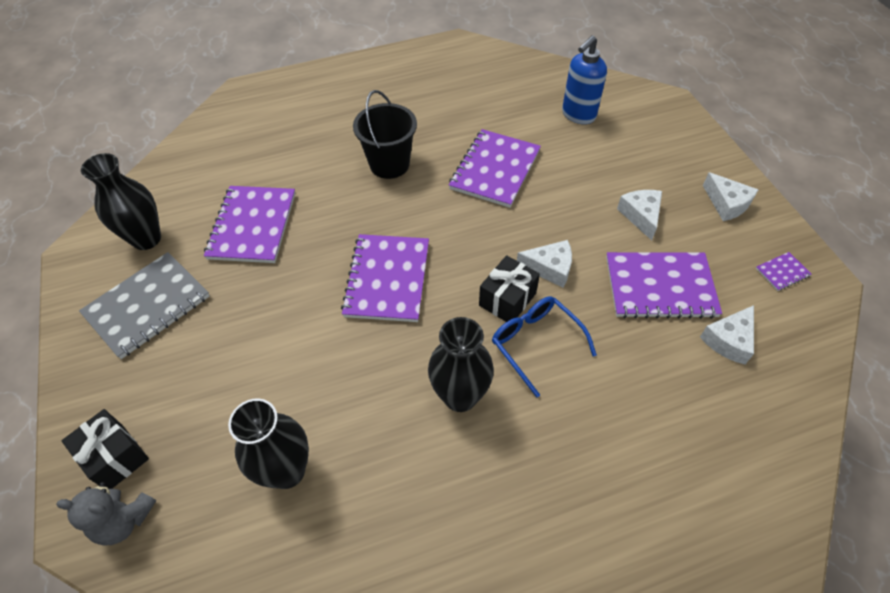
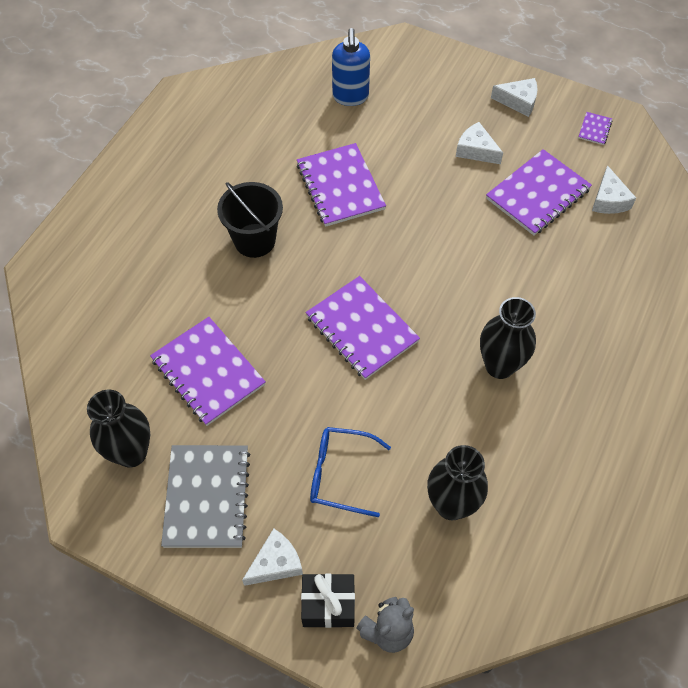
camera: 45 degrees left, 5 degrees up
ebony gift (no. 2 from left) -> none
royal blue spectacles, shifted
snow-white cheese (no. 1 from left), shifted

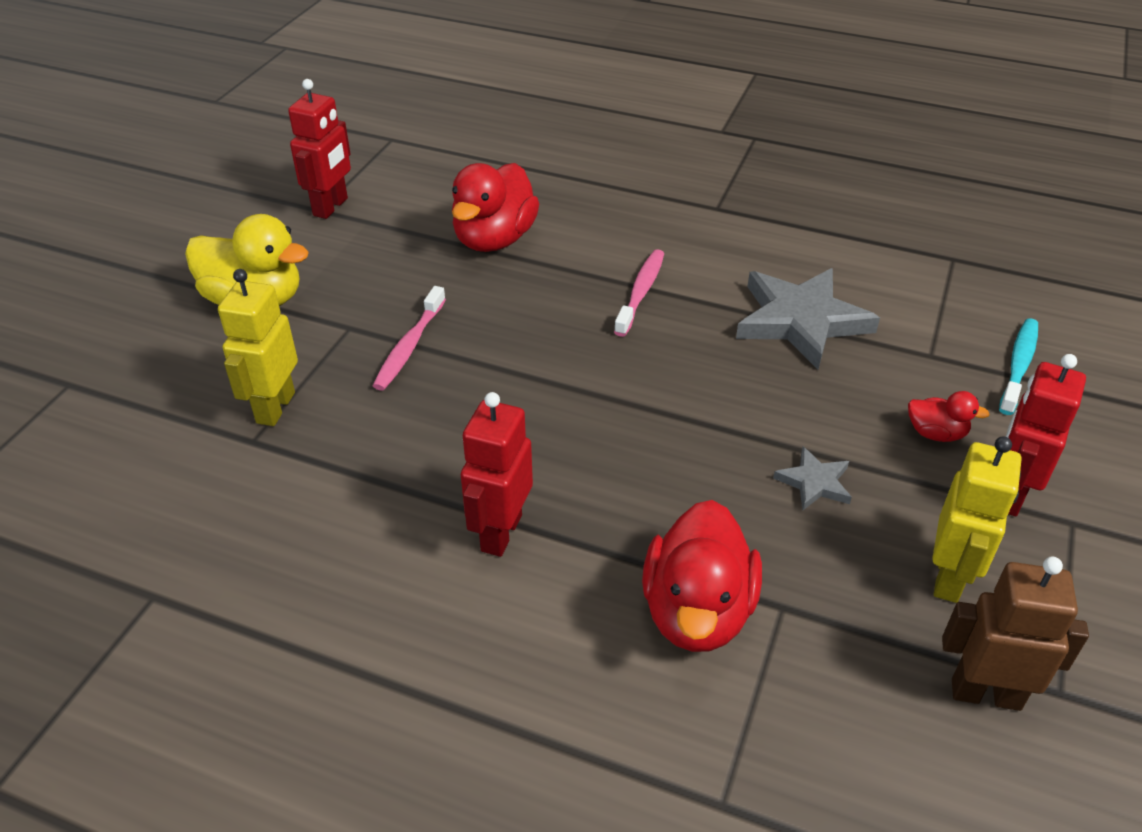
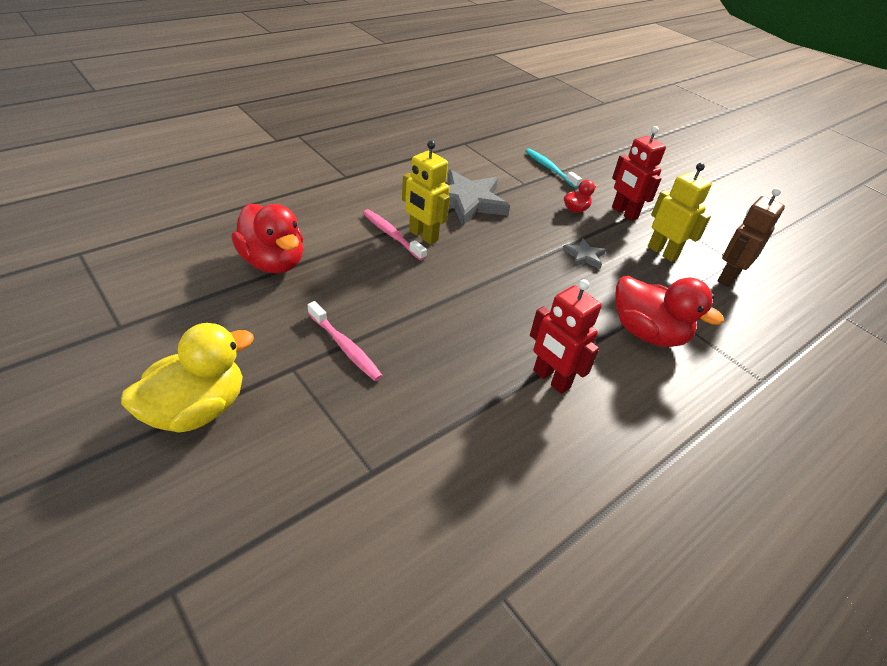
camera: 65 degrees left, 0 degrees up
golden robot (no. 1 from left), shifted
red robot (no. 1 from left) -> none

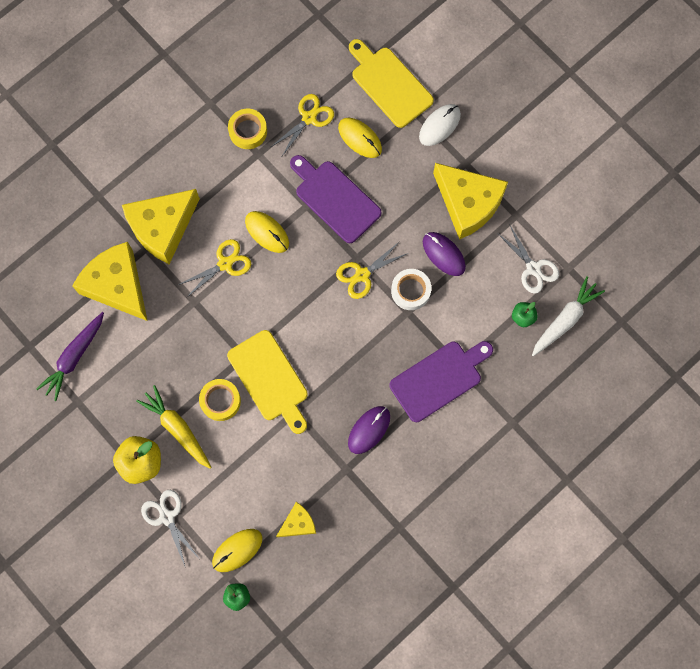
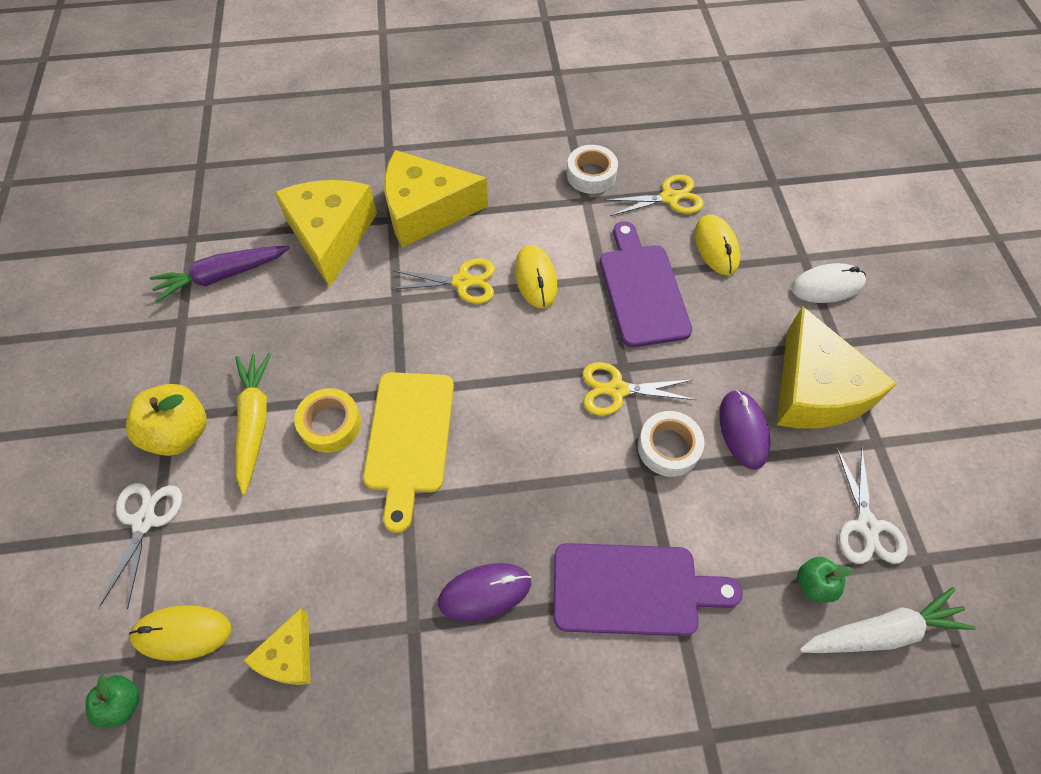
camera: 35 degrees right, 15 degrees down
golden sticky tape (no. 2 from left) -> snow-white sticky tape (no. 1 from left)
golden cheese (no. 3 from left in the first image) -> golden cheese (no. 1 from left), 105 degrees clockwise
golden chopping board (no. 2 from left) -> none

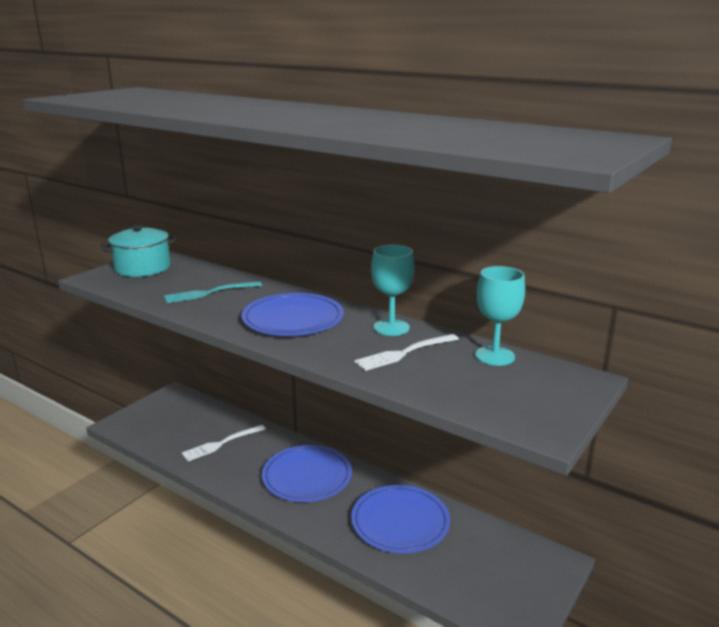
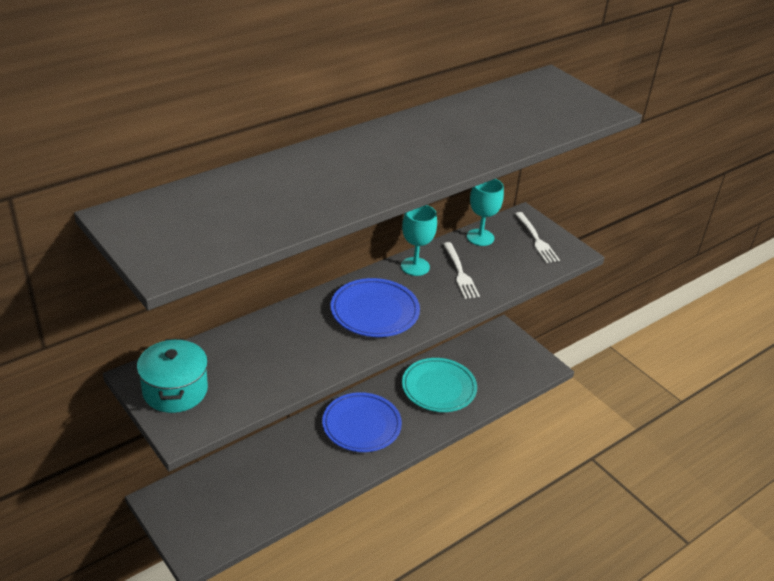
camera: 75 degrees left, 15 degrees up
aqua fork -> none
snow-white fork (no. 1 from left in the first image) -> snow-white fork (no. 2 from left), shifted
royal blue plate (no. 3 from left) -> aqua plate

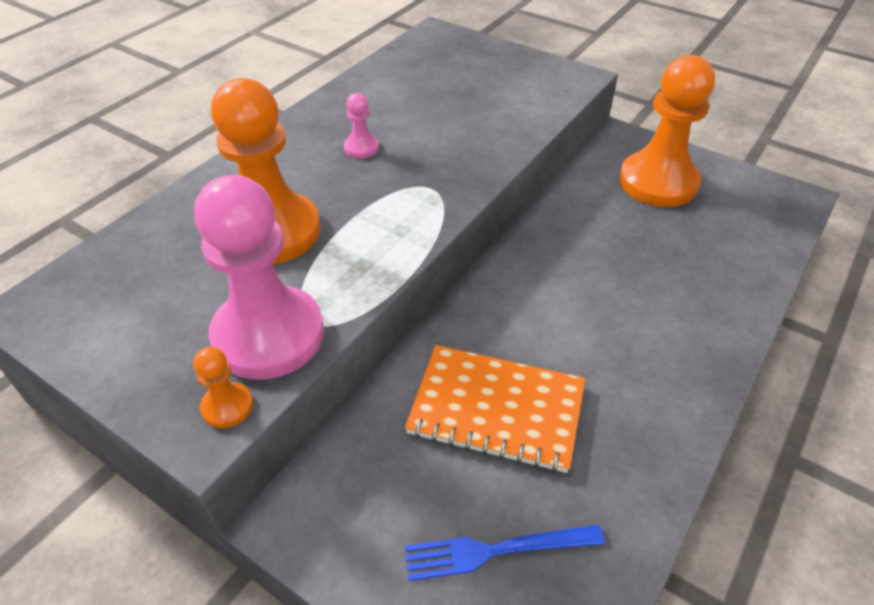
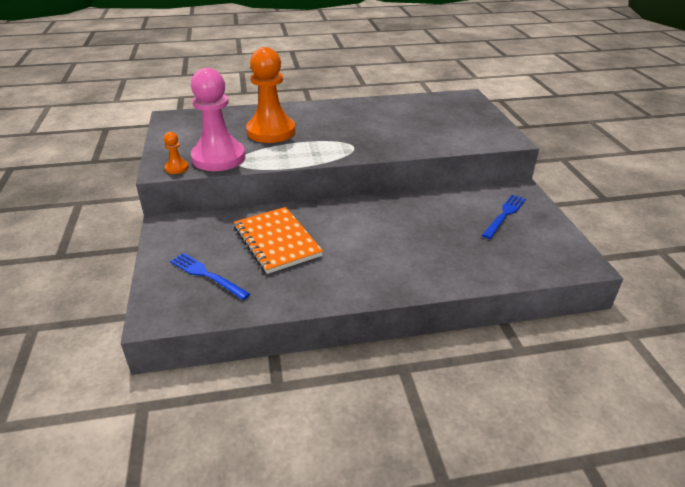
camera: 45 degrees right, 10 degrees down
rose-pink game pawn (no. 2 from left) -> none
bright orange game pawn (no. 3 from left) -> royal blue fork (no. 2 from left)

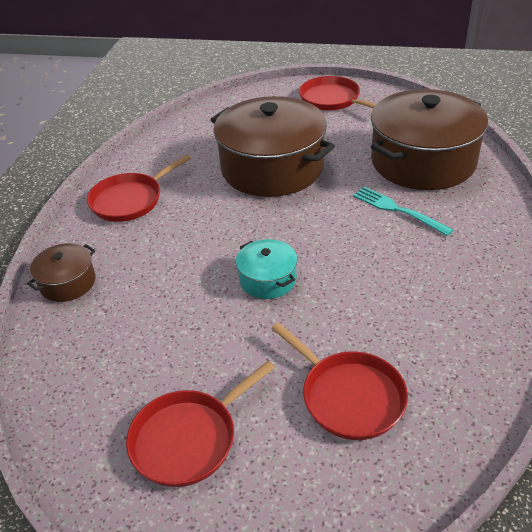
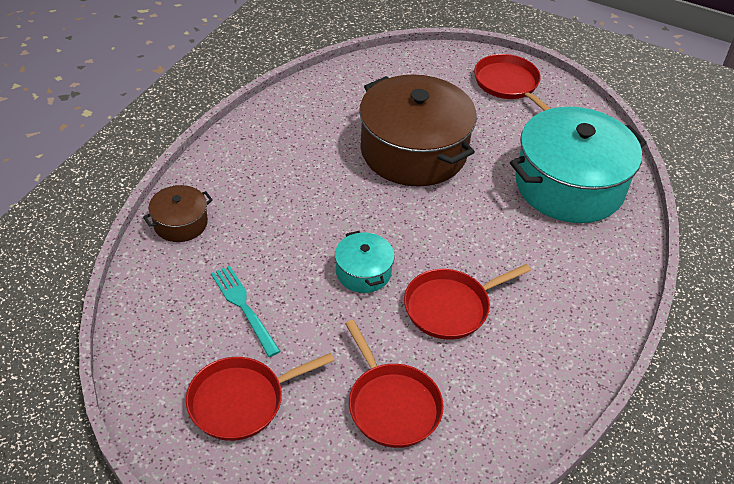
camera: 10 degrees right, 5 degrees up
red frying pan (no. 1 from left in the first image) -> red frying pan (no. 3 from left), shifted
aqua fork, shifted
russet pot (no. 3 from left) -> aqua pot (no. 2 from left)

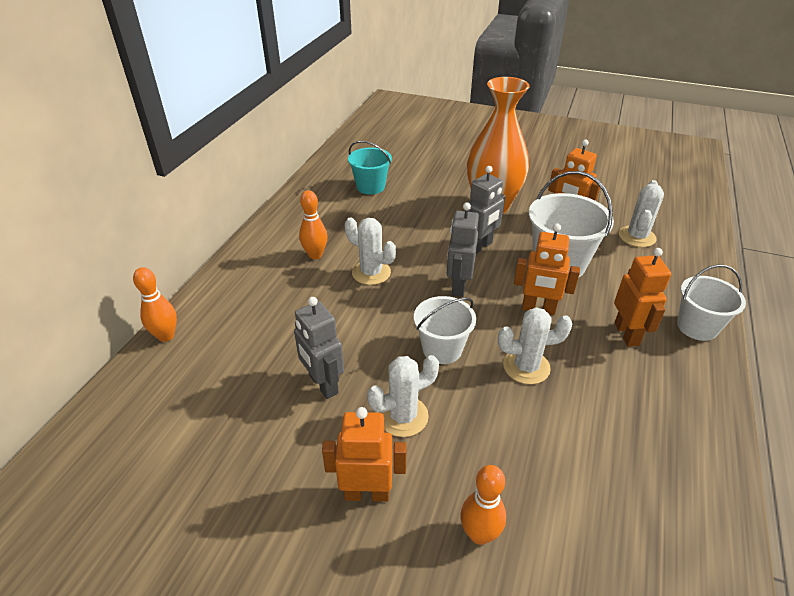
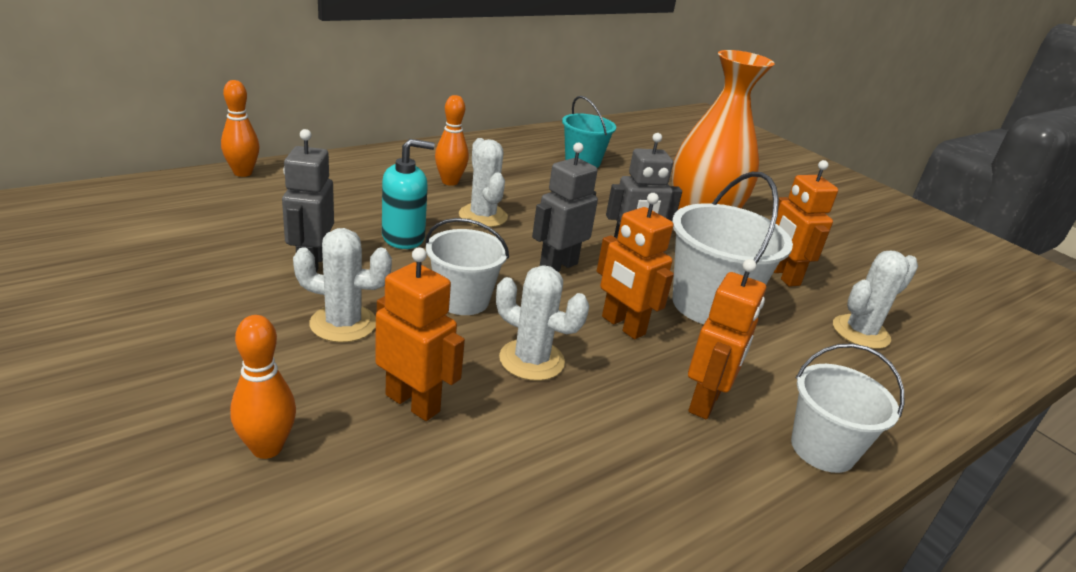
camera: 30 degrees right, 10 degrees down
bright orange robot (no. 1 from left), shifted
none -> aqua soap pump

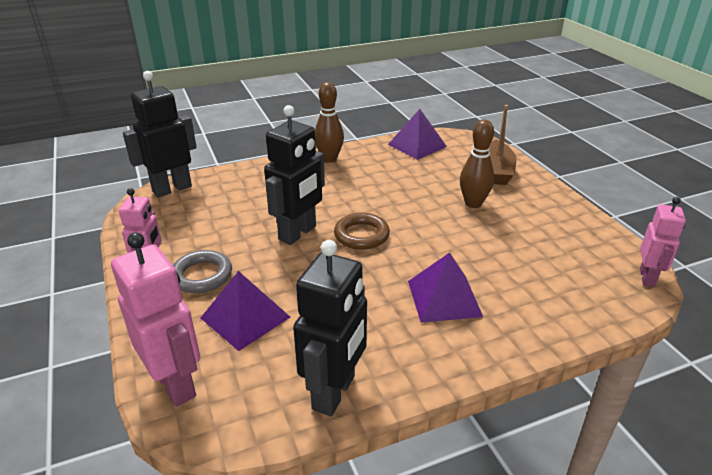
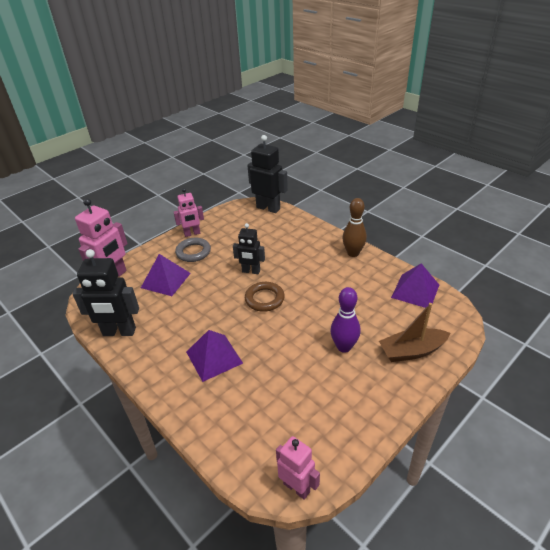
camera: 70 degrees right, 5 degrees up
ebony robot (no. 2 from left), x0.63
russet tenpin (no. 2 from left) -> violet tenpin
rose-pink robot (no. 3 from left), 135 degrees counterclockwise

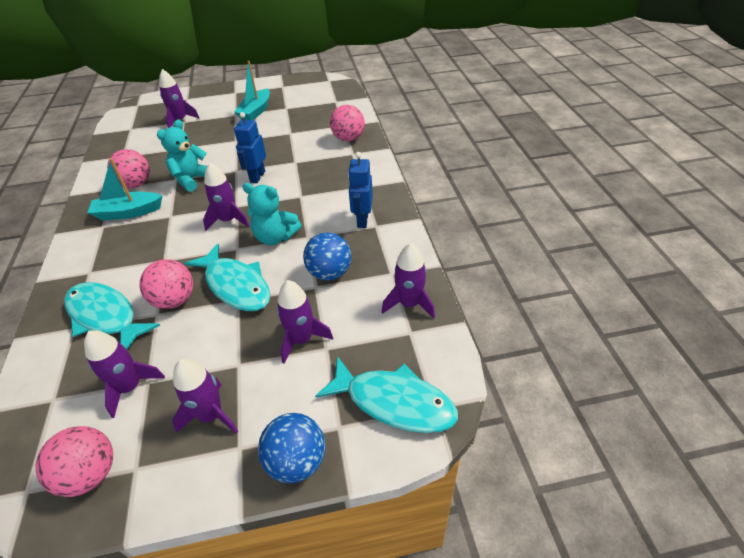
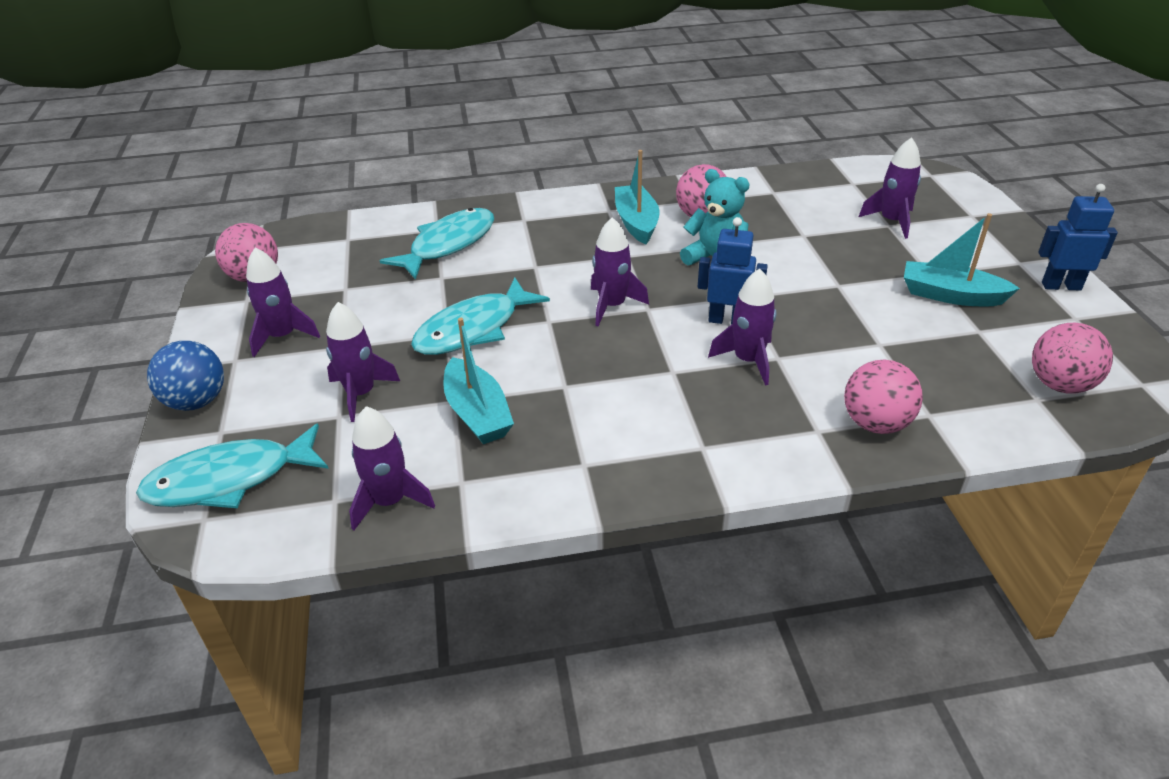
camera: 90 degrees right, 5 degrees down
violet spaceship (no. 1 from left in the first image) -> violet spaceship (no. 5 from left), shifted
rose-pink ball (no. 3 from left in the first image) -> rose-pink ball (no. 4 from left), shifted
aqua stuffed bear (no. 2 from left) -> none
royal blue ball (no. 2 from left) -> aqua toy boat (no. 1 from left)
aqua fish (no. 3 from left in the first image) -> aqua fish (no. 1 from left), 45 degrees clockwise
royal blue robot (no. 2 from left), shifted

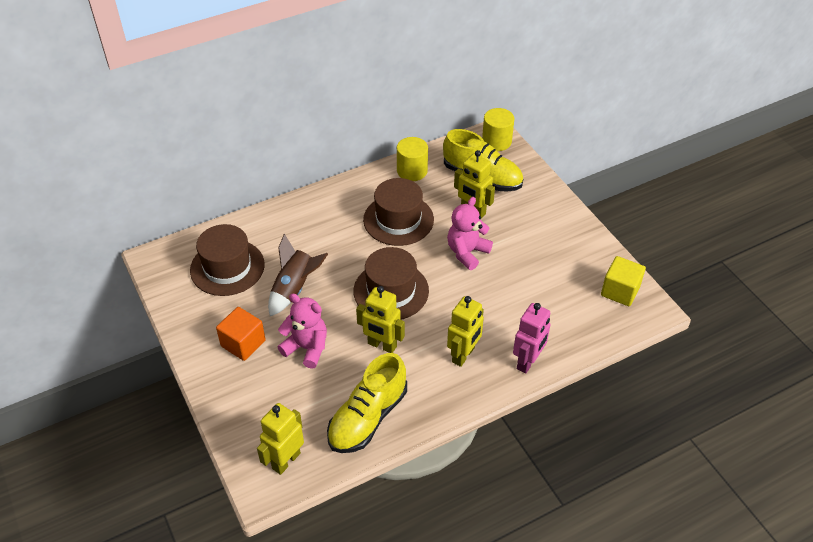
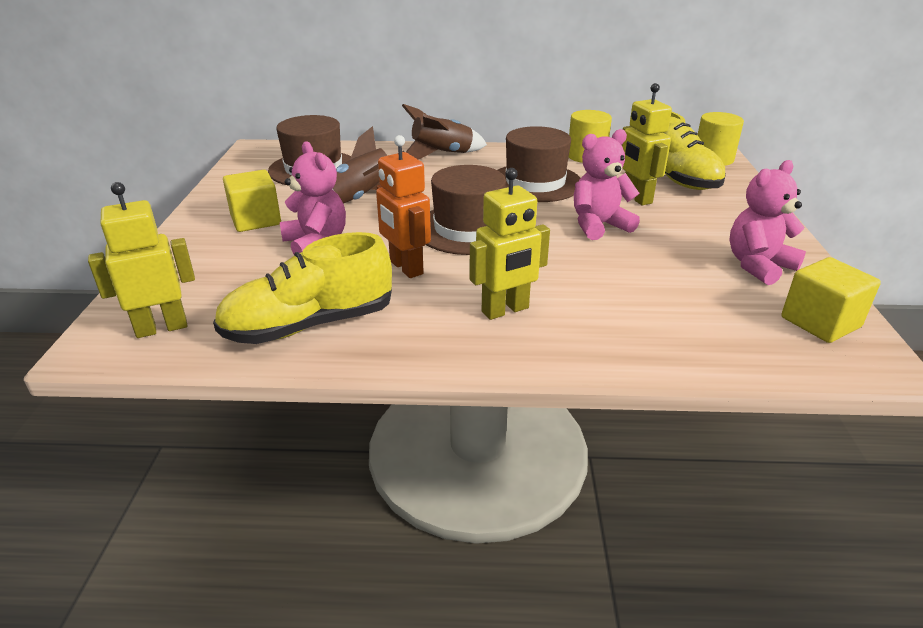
camera: 30 degrees right, 15 degrees down
bright orange block -> golden block (no. 1 from left)
golden robot (no. 2 from left) -> bright orange robot
rose-pink robot -> none
none -> russet spaceship (no. 2 from left)
none -> rose-pink stuffed bear (no. 3 from left)

